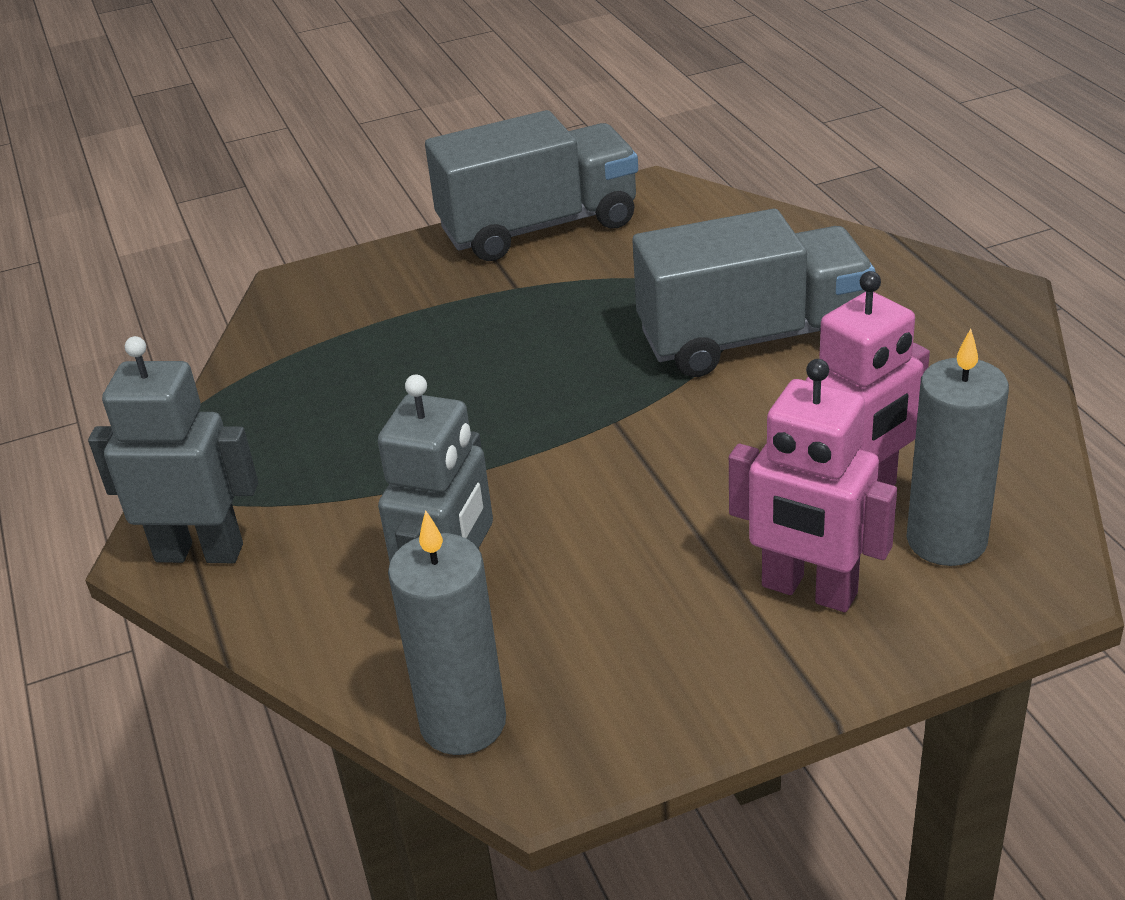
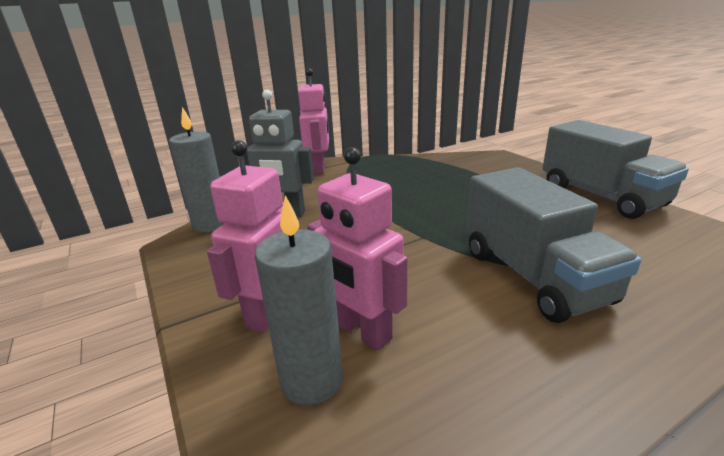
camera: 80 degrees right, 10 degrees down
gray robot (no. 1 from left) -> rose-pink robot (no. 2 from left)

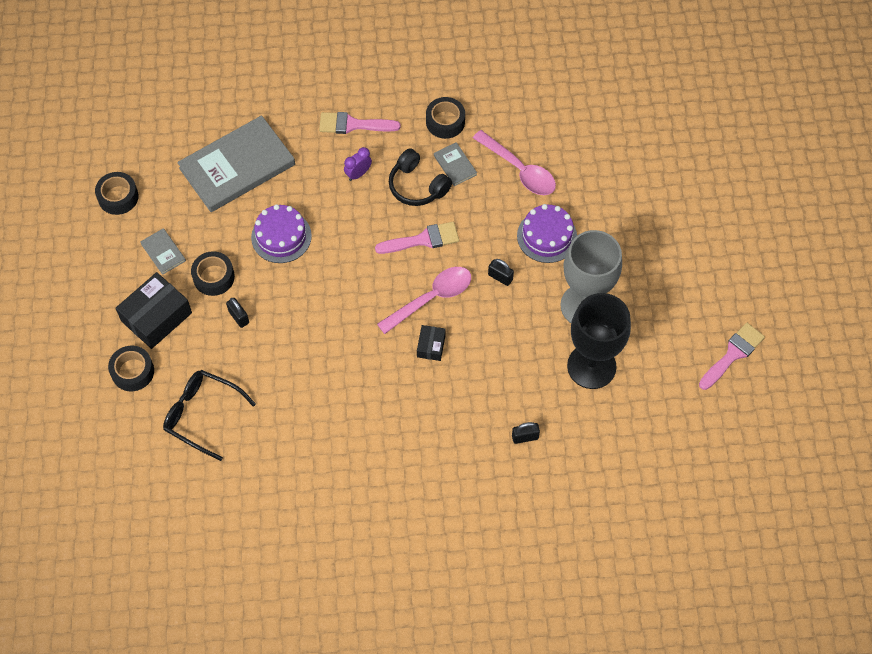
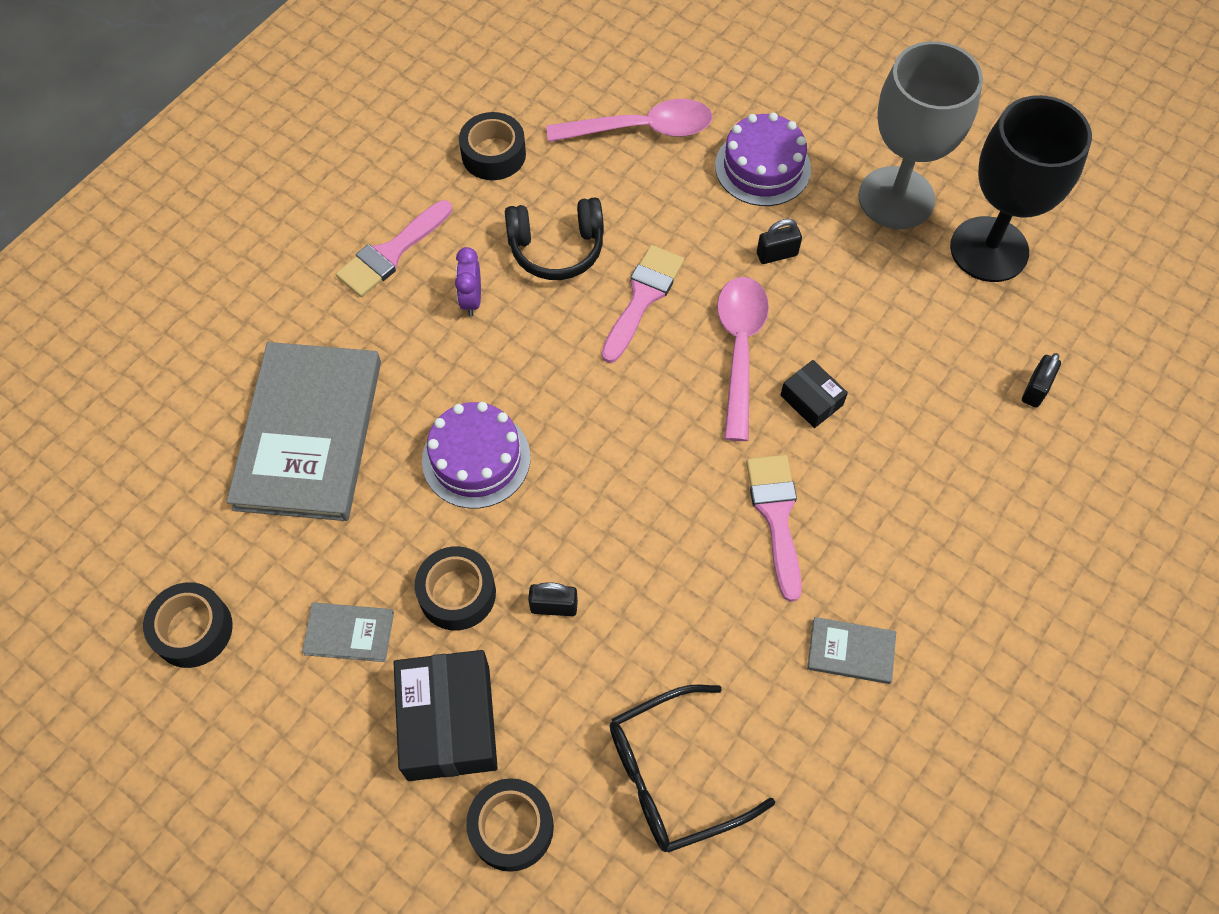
camera: 50 degrees left, 0 degrees up
gray hardcover (no. 3 from left), shifted
rose-pink paintbrush (no. 3 from left), shifted

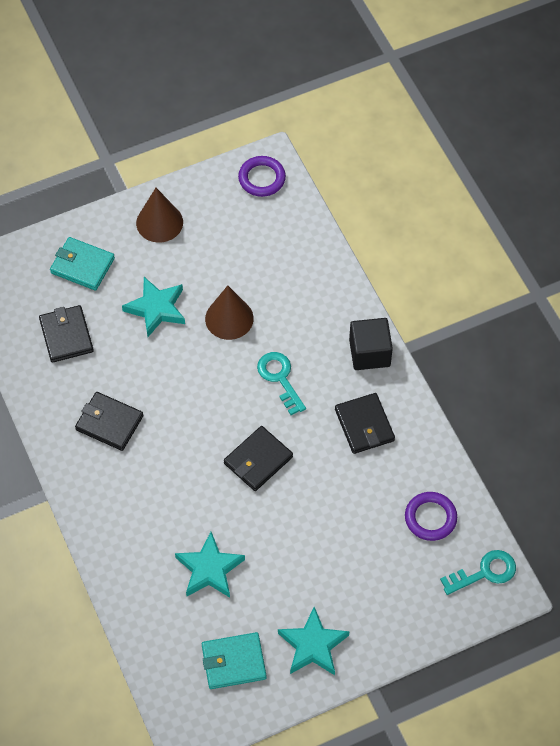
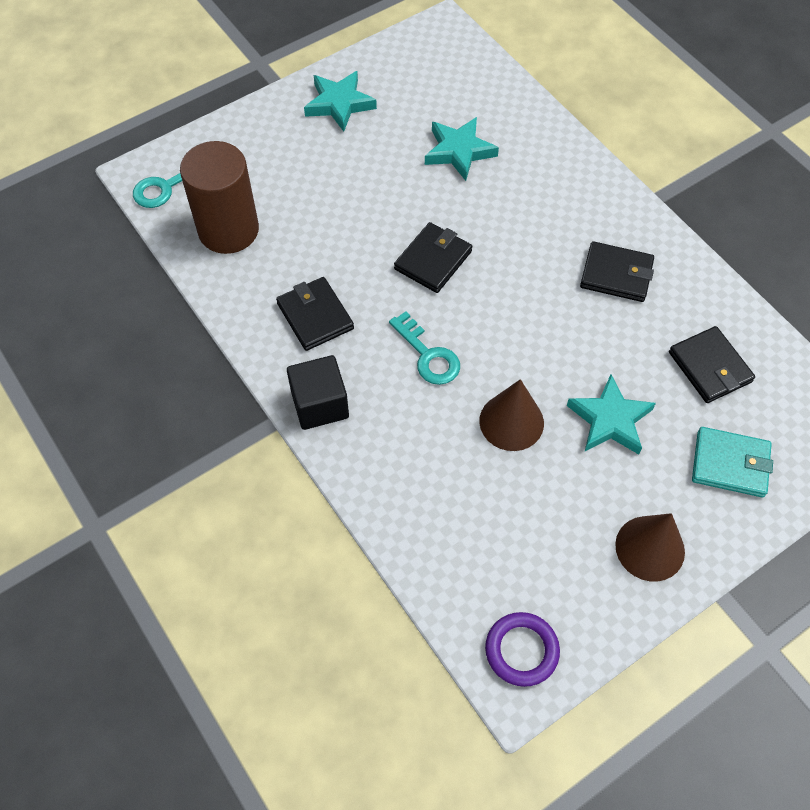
camera: 170 degrees right, 0 degrees up
aqua wallet (no. 2 from left) -> none
violet hoop (no. 2 from left) -> russet cylinder shape

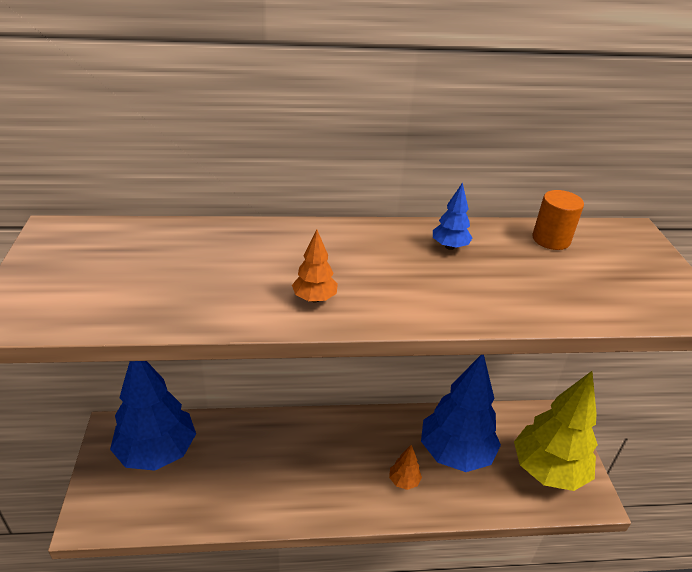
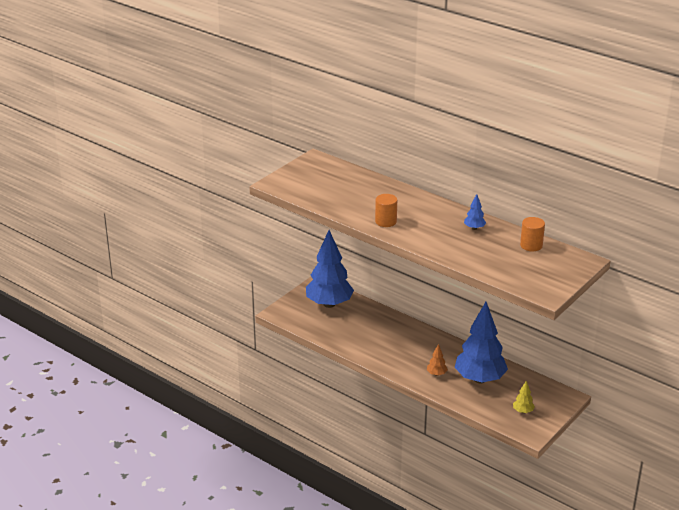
camera: 45 degrees right, 5 degrees down
bright orange toy tree (no. 1 from left) -> bright orange cylinder shape (no. 1 from left)
golden toy tree, x0.40

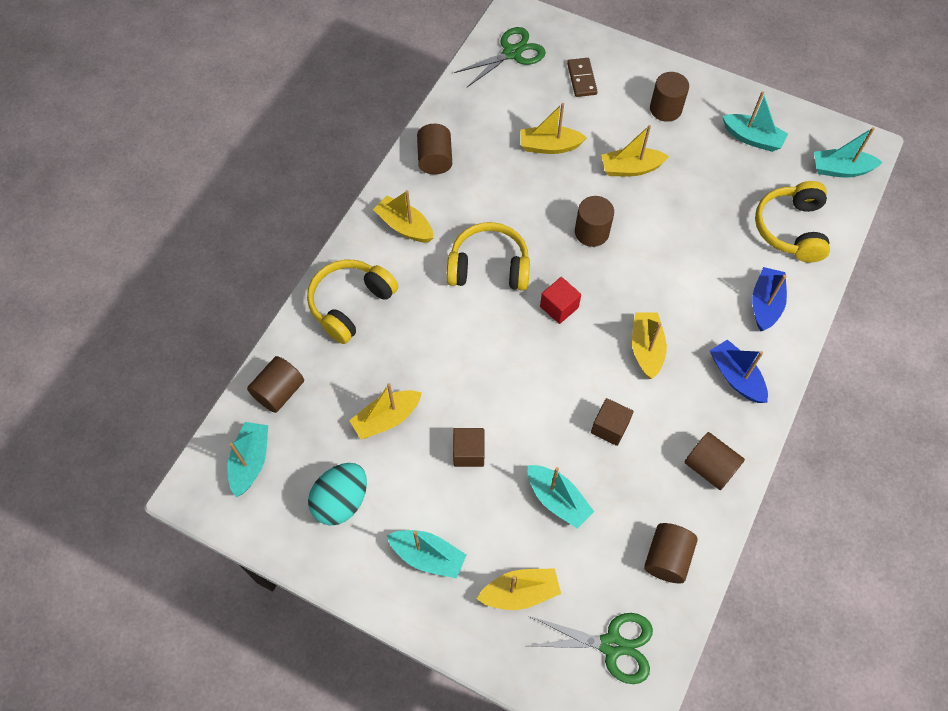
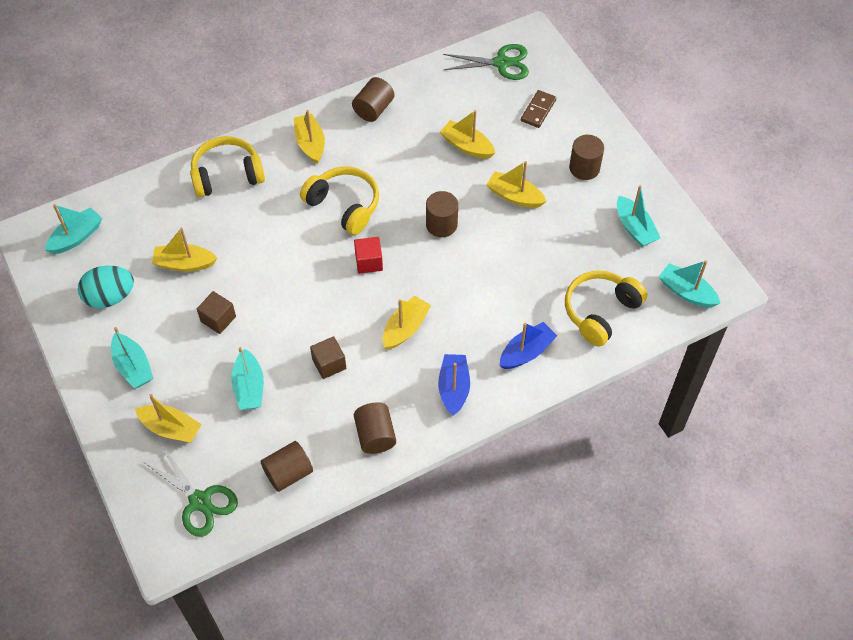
camera: 35 degrees right, 5 degrees down
russet cylinder shape (no. 1 from left) -> none

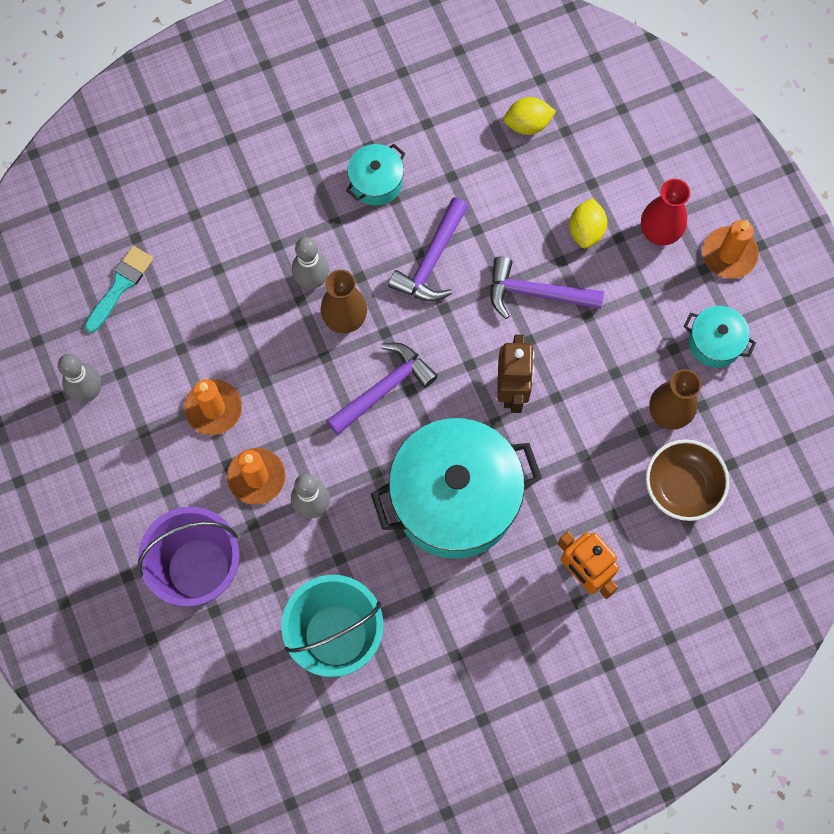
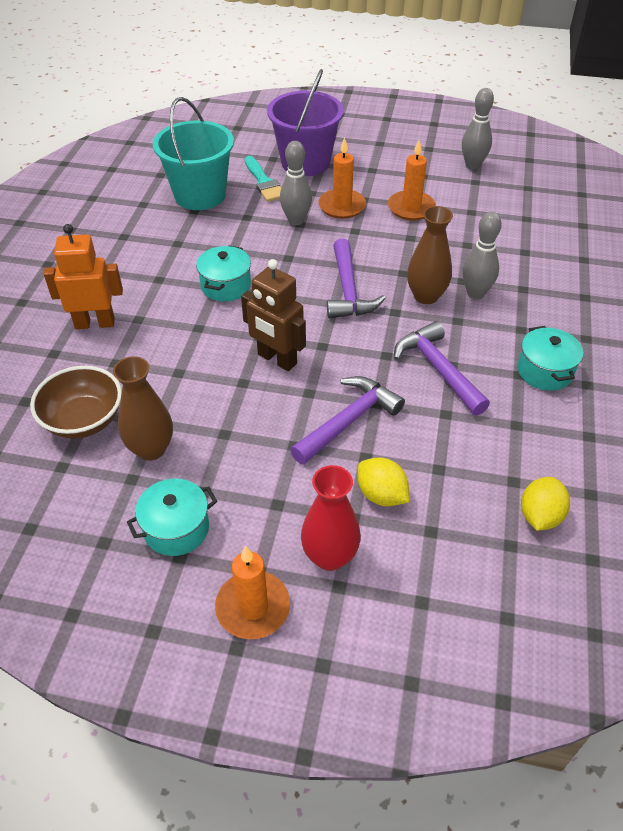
camera: 125 degrees right, 25 degrees down
aqua paintbrush, shifted
aqua pot (no. 2 from left), x0.45

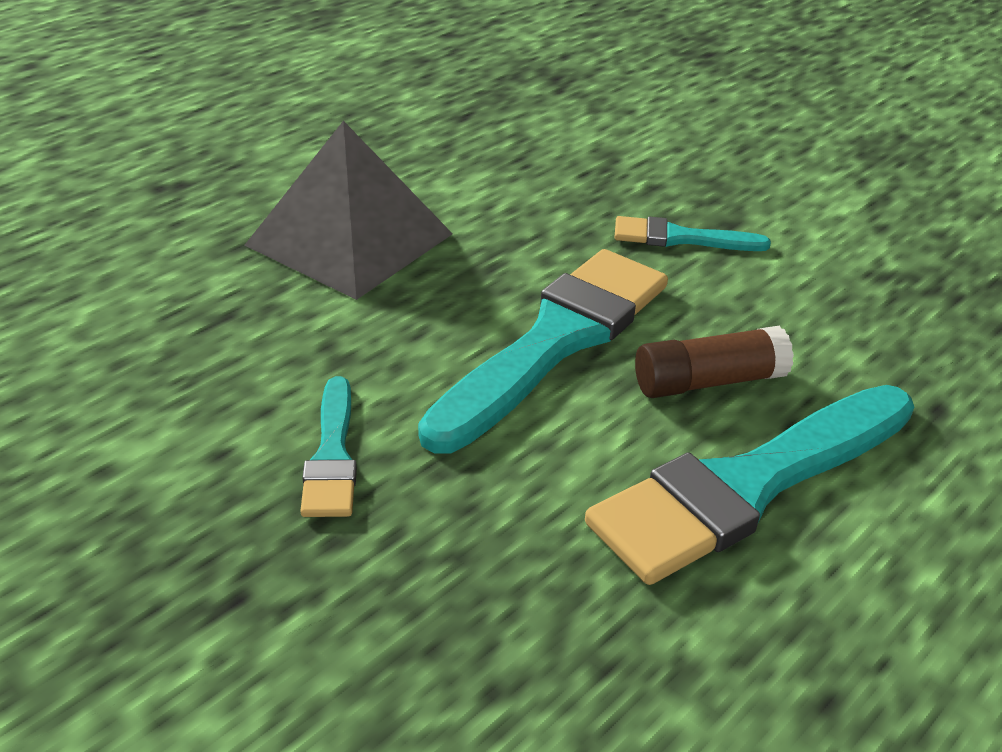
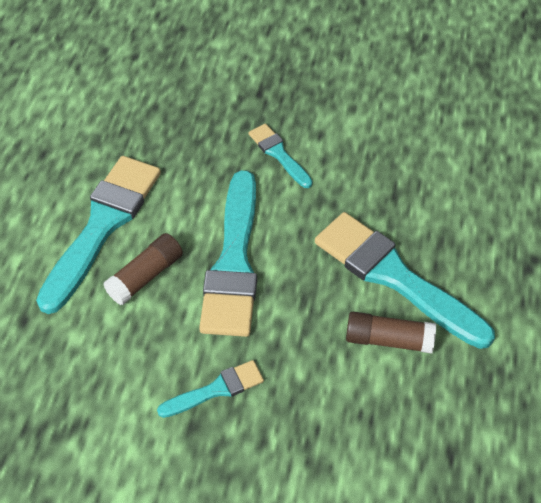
camera: 150 degrees right, 15 degrees up
gray solid pyramid -> aqua paintbrush (no. 5 from left)
none -> russet stick of glue (no. 2 from left)

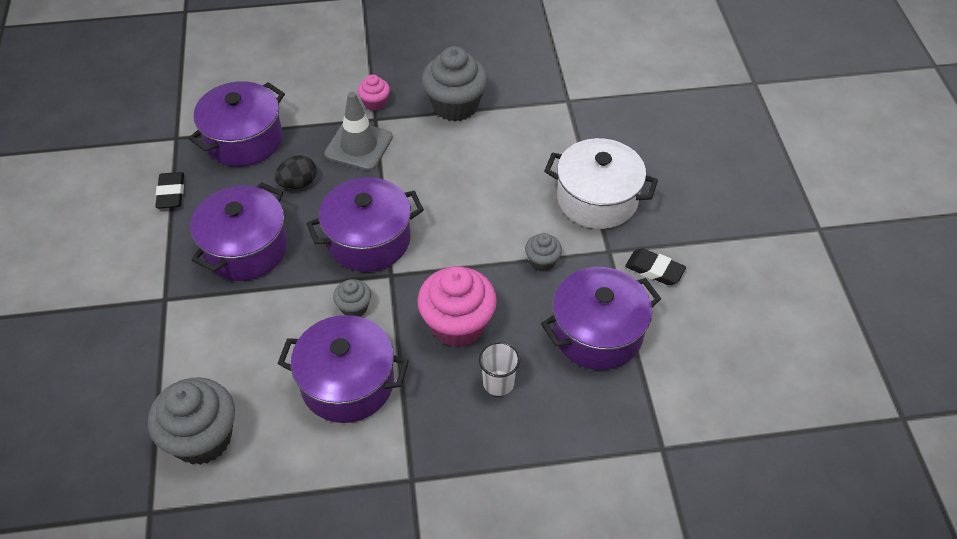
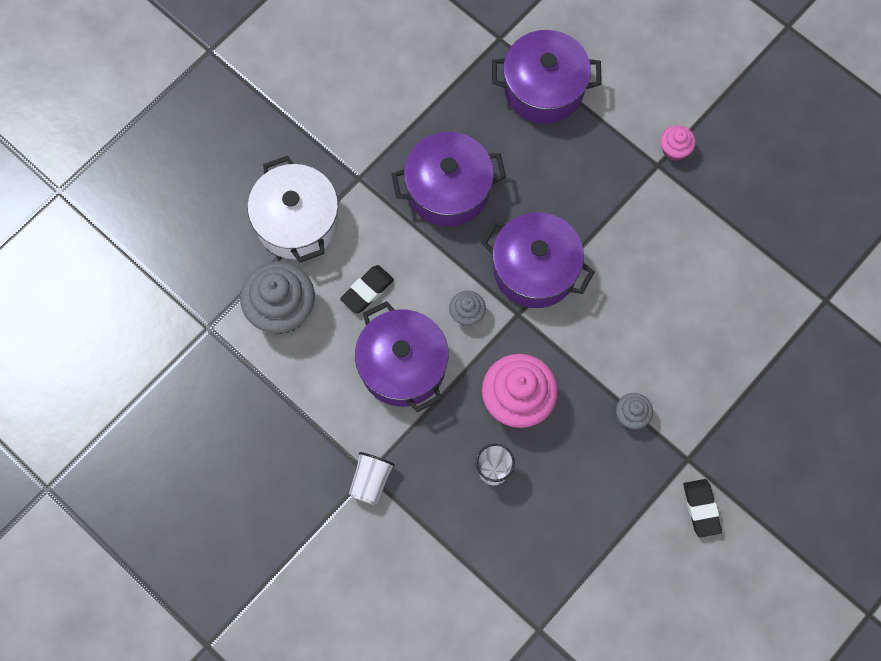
camera: 50 degrees right, 20 degrees up
ebony pencil eraser (no. 1 from left), shifted
ebony egg shape -> none
gray road cone -> none
gray fairy cake (no. 3 from left) -> none
violet pot (no. 5 from left) -> none
snow-white pot, shifted
none -> snow-white cup (no. 1 from left)

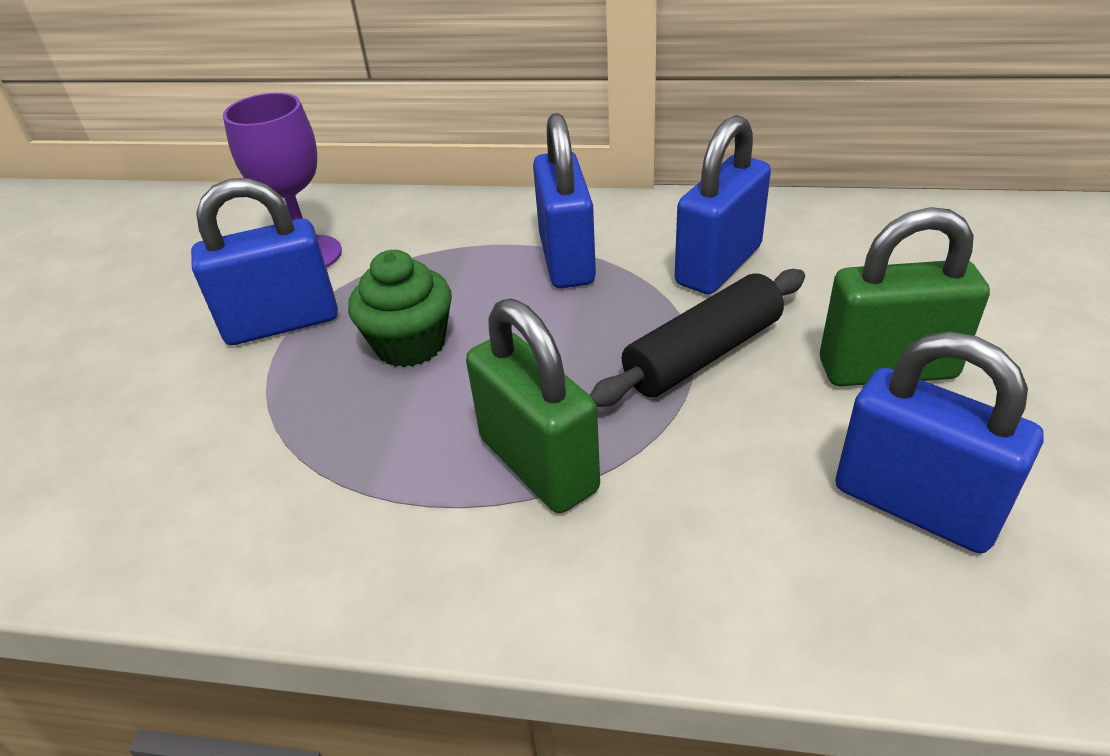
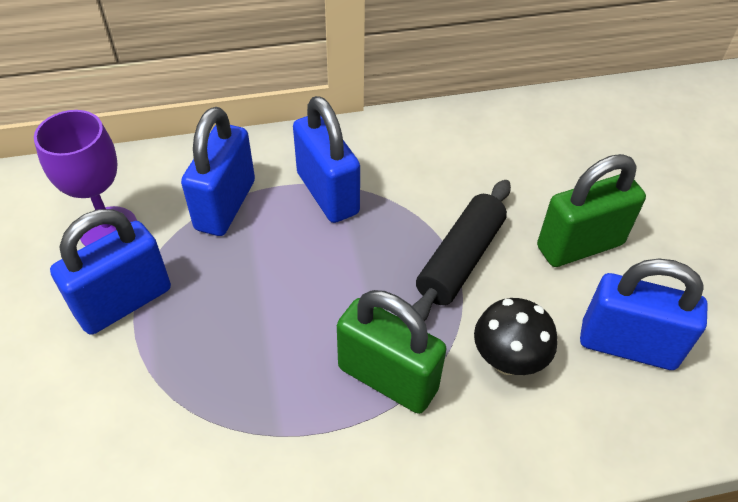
camera: 25 degrees left, 10 degrees up
green fairy cake -> none
royal blue padlock (no. 3 from left in the first image) -> royal blue padlock (no. 2 from left), shifted
none -> ebony mushroom

